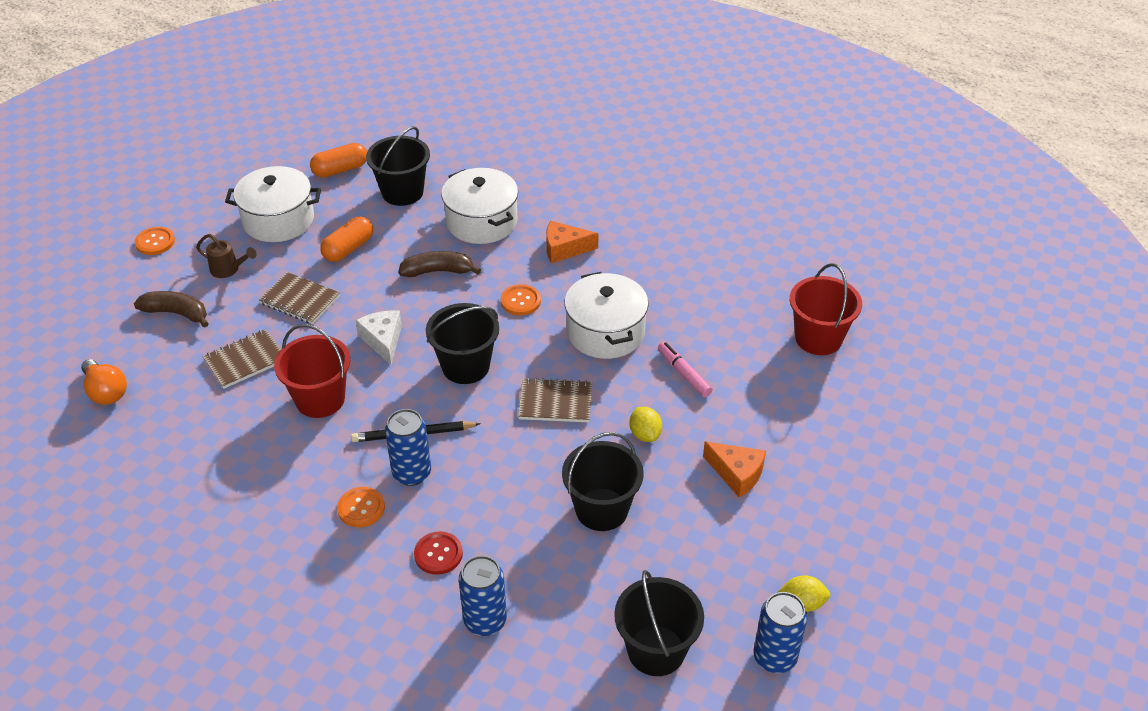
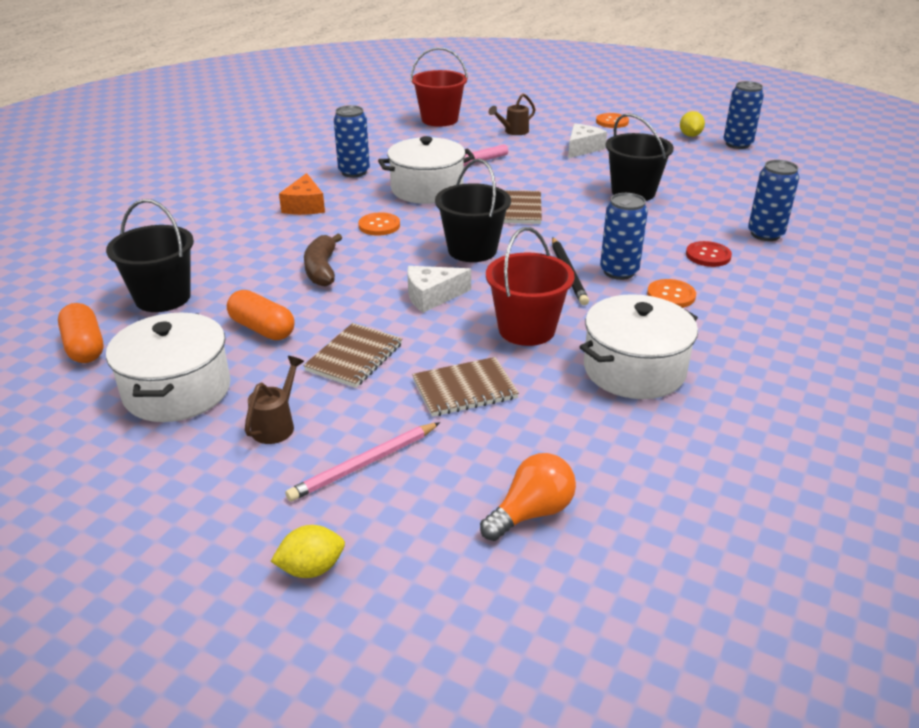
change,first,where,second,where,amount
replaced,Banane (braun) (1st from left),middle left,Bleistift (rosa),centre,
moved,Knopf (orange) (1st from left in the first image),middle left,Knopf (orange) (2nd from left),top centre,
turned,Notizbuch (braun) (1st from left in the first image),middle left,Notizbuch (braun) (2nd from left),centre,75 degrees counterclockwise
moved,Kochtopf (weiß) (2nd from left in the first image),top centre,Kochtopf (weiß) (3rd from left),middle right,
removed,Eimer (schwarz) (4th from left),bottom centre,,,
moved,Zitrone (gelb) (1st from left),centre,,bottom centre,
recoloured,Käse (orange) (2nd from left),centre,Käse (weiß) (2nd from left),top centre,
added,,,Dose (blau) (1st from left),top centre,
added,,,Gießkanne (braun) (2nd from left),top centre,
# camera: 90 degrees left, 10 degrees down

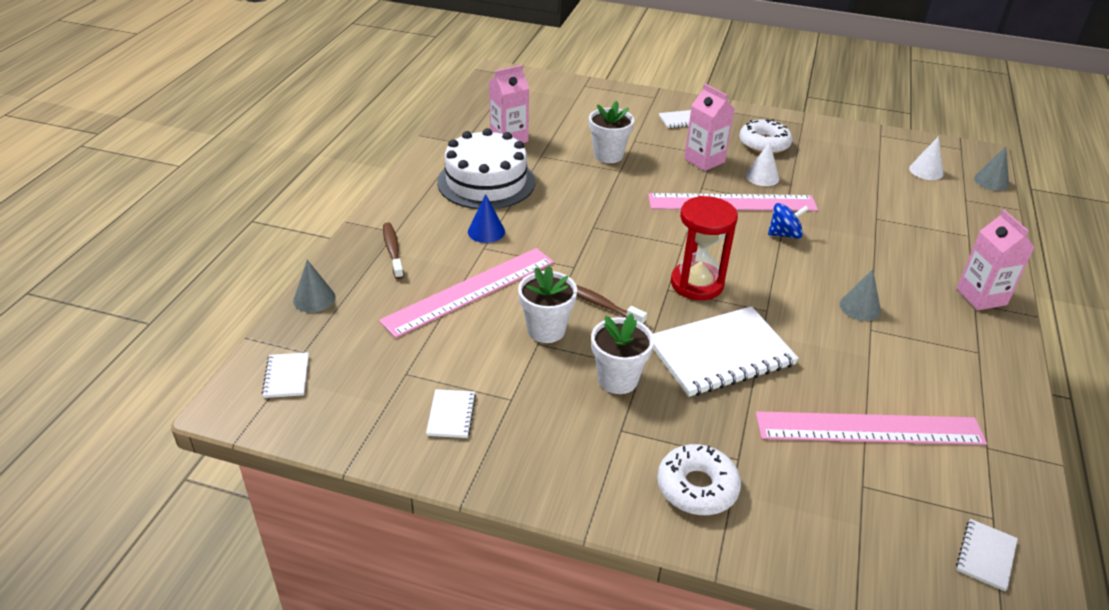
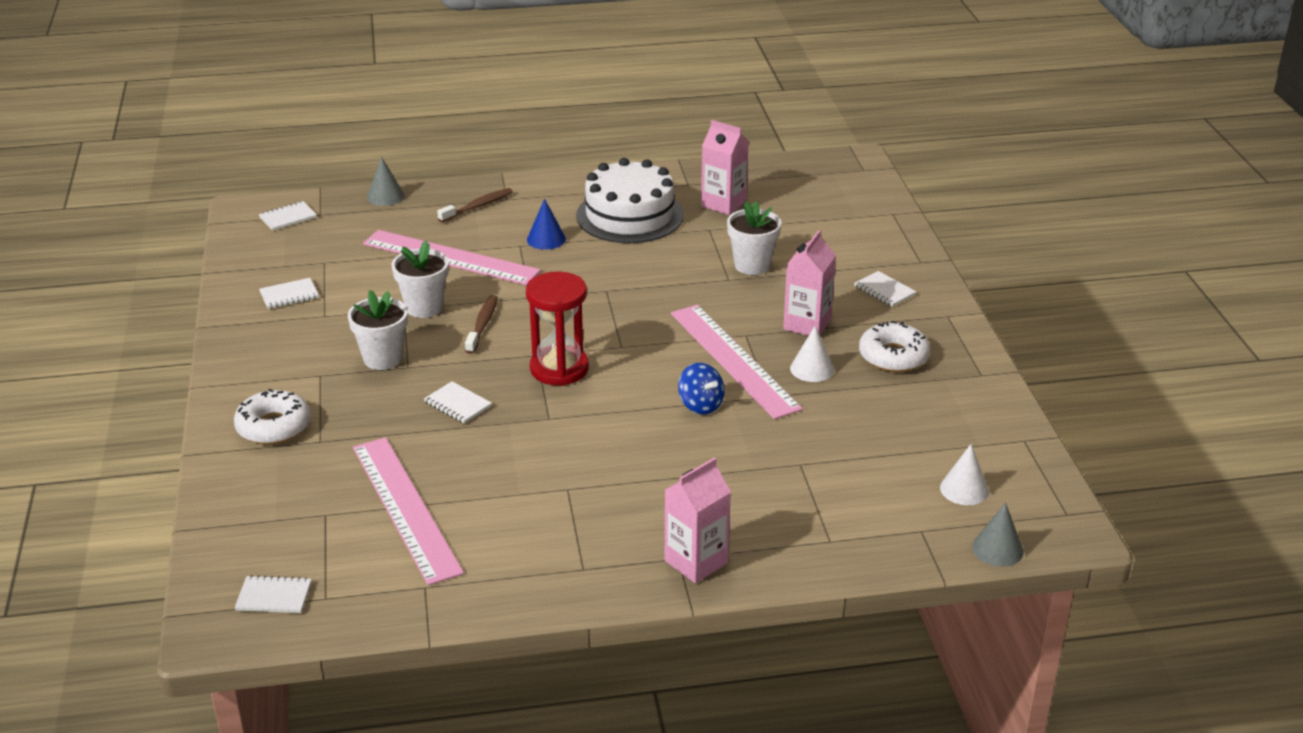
change,first,where,second,where,amount
resized,Notizbuch (weiß) (4th from left),centre,,centre,x0.44
removed,Kegel (grau) (2nd from left),middle right,,,
# camera: 65 degrees right, 5 degrees down

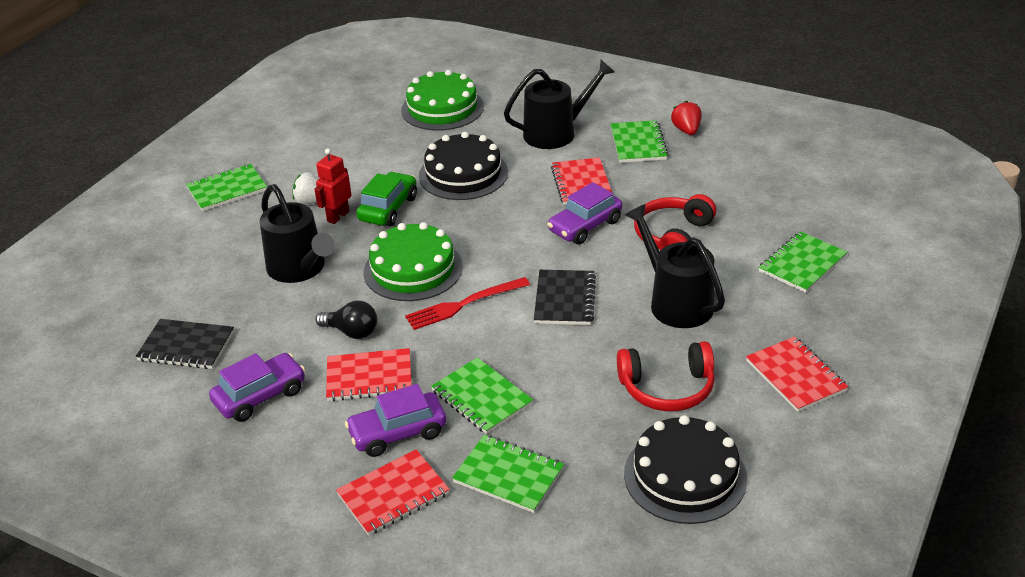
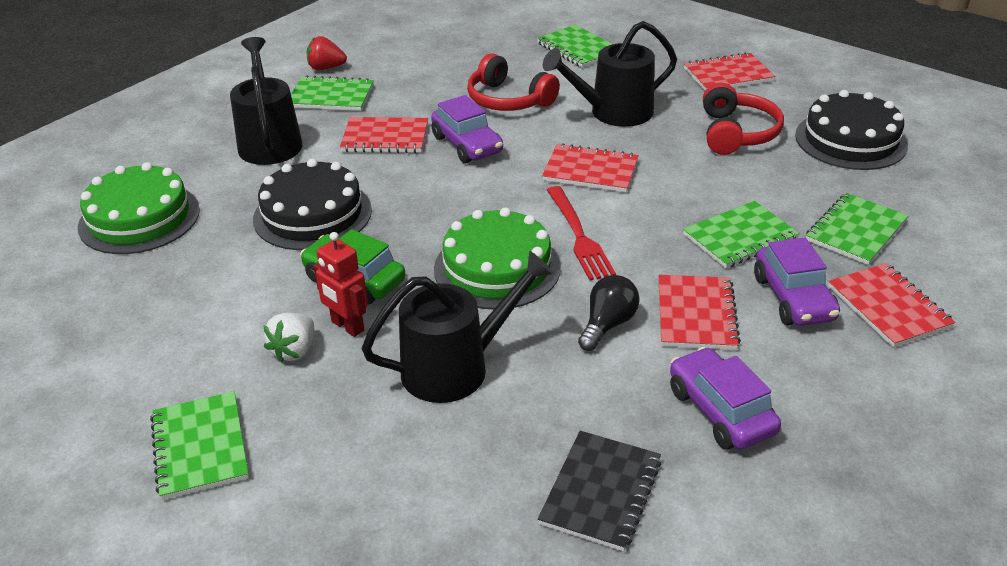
change,first,where,second,where,amount
recoloured,Notizbuch (schwarz) (2nd from left),centre,Notizbuch (rot) (2nd from left),top centre,
# camera: 80 degrees left, 0 degrees up

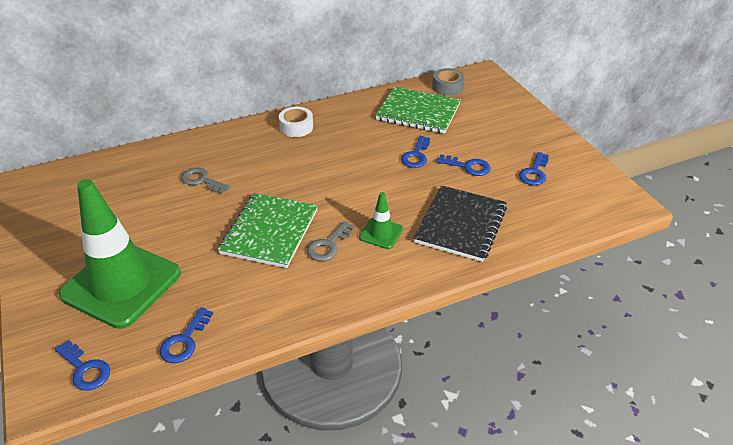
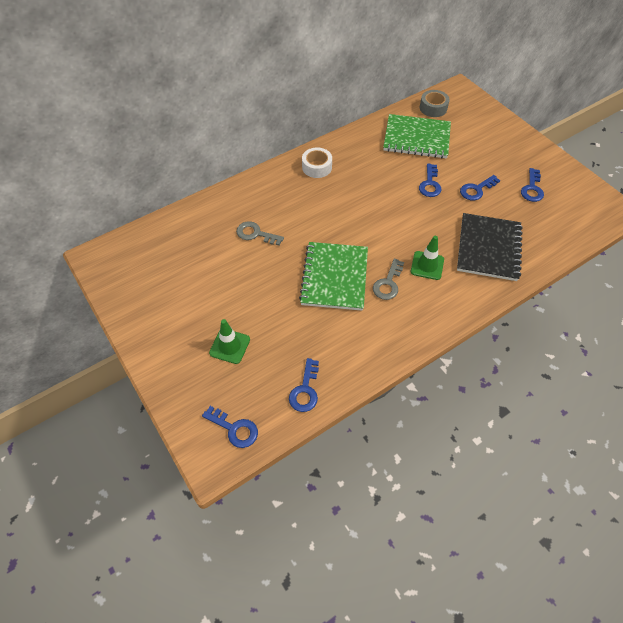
change,first,where,second,where,amount
resized,Leitkegel (grün) (1st from left),middle left,,centre,x0.43
turned,Schlüssel (blau) (4th from left),centre,,top right,135 degrees clockwise
# camera: 10 degrees left, 15 degrees up

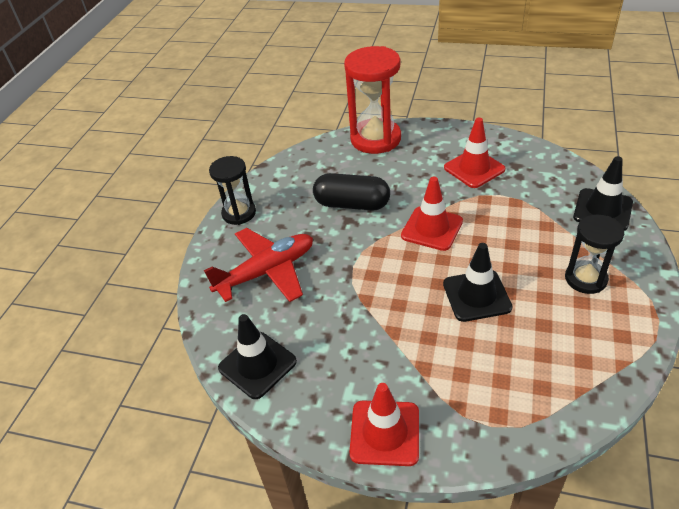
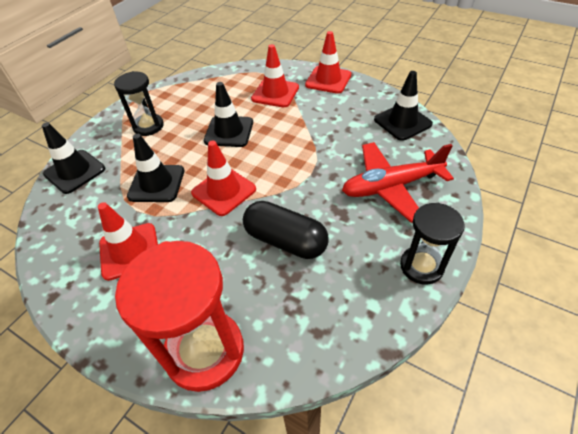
change,first,where,second,where,amount
added,,,Leitkegel (schwarz) (2nd from left),middle left,
added,,,Leitkegel (rot) (3rd from left),top centre,
# camera: 165 degrees left, 5 degrees up

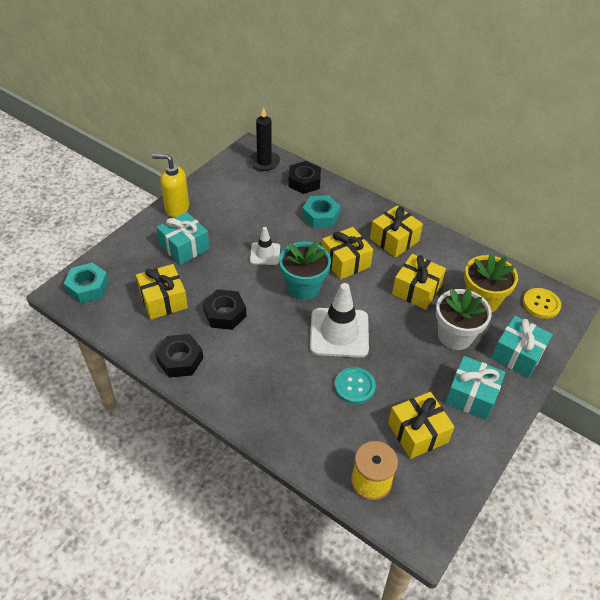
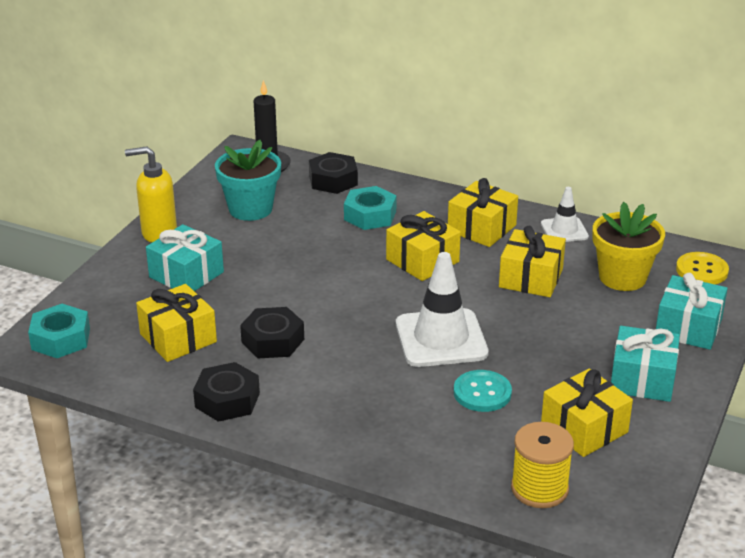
change,first,where,second,where,amount
moved,Leitkegel (weiß) (1st from left in the first image),centre,Leitkegel (weiß) (2nd from left),middle right,
moved,Blumentopf (türkis),centre,,top left,
removed,Blumentopf (weiß),middle right,,,
# camera: 10 degrees left, 15 degrees down

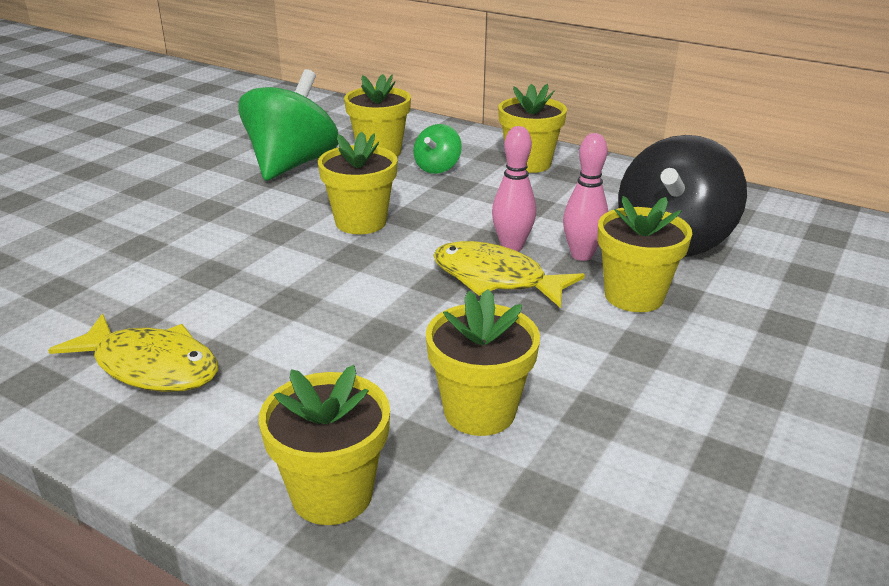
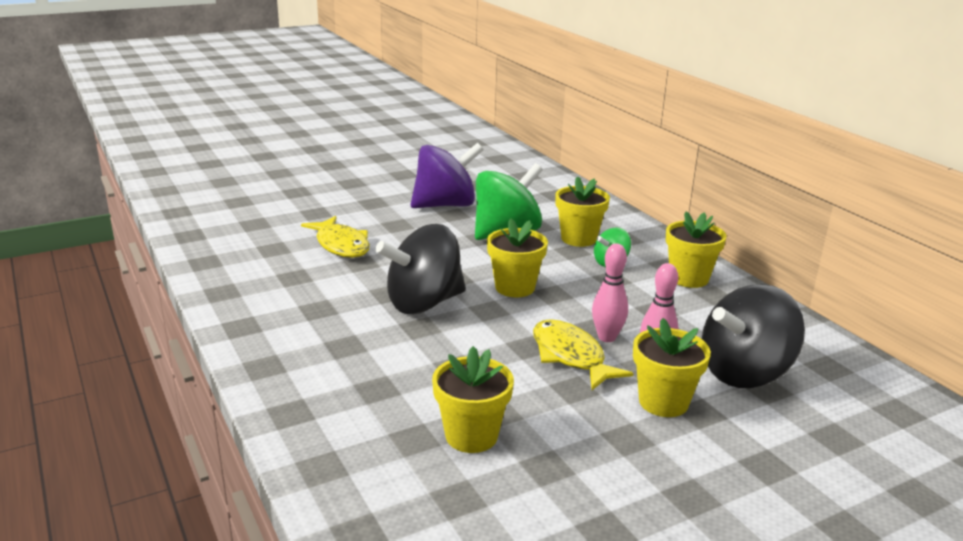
change,first,where,second,where,amount
moved,Fisch (gelb) (1st from left),middle left,,centre,
removed,Blumentopf (gelb) (1st from left),bottom centre,,,
added,,,Kreisel (schwarz) (1st from left),centre,
added,,,Kreisel (lila),top centre,
# camera: 30 degrees right, 5 degrees down

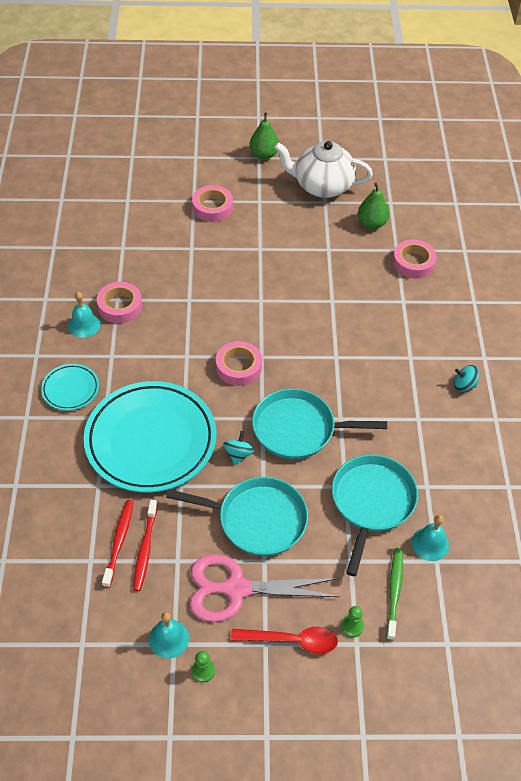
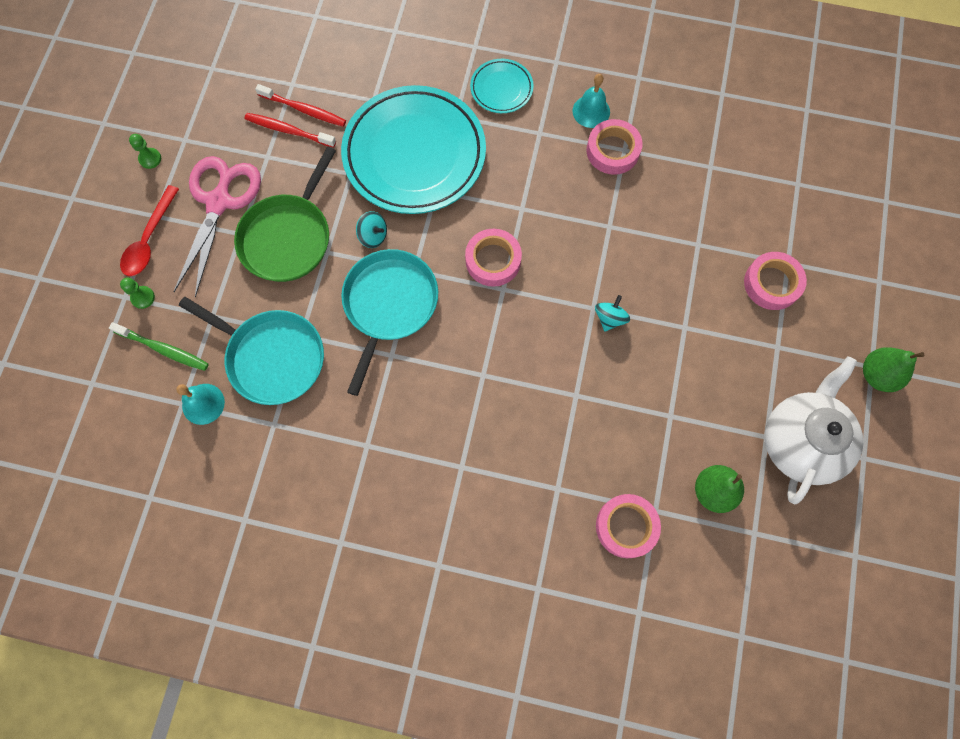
change,first,where,second,where,amount
removed,Glocke (türkis) (2nd from left),bottom left,,,
recoloured,Pfanne (türkis) (1st from left),centre,Pfanne (grün),top left,
moved,Kreisel (türkis) (2nd from left),middle right,,centre,
# camera: 105 degrees right, 20 degrees up

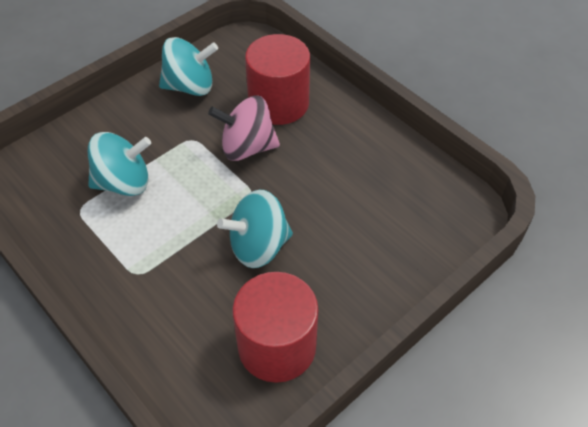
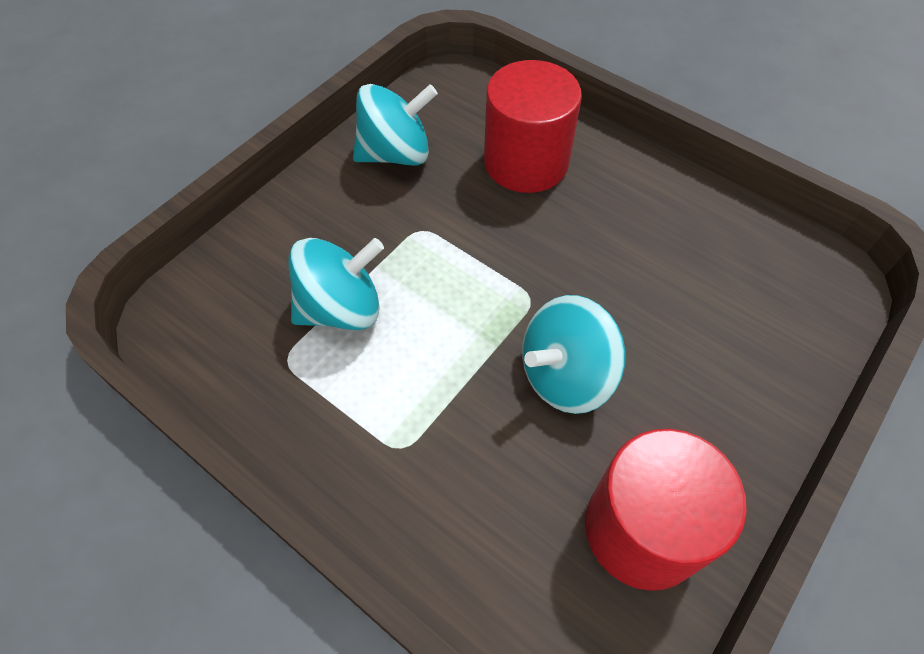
change,first,where,second,where,amount
removed,Kreisel (rosa),top centre,,,
# camera: 10 degrees left, 5 degrees up

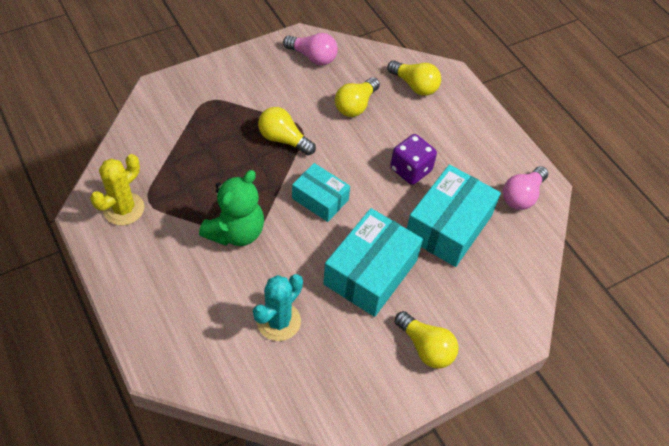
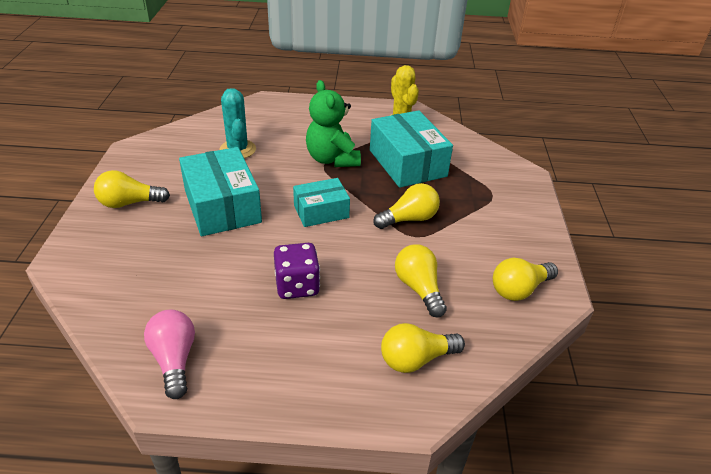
change,first,where,second,where,amount
recoloured,Glühbirne (rosa) (1st from left),top centre,Glühbirne (gelb) (5th from left),middle right,
moved,Schachtel (türkis) (3rd from left),middle right,,top centre,
# camera: 125 degrees right, 15 degrees down

